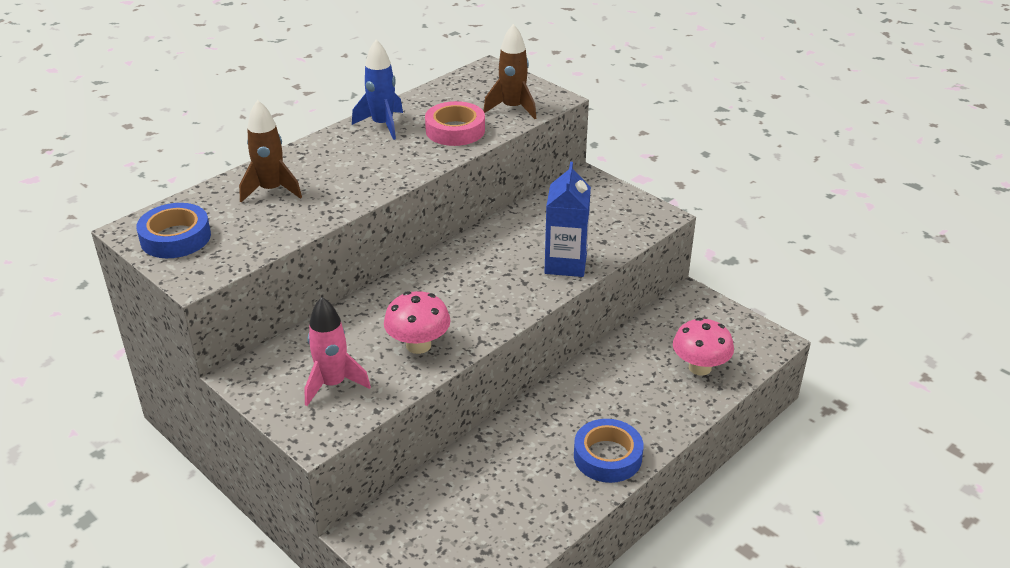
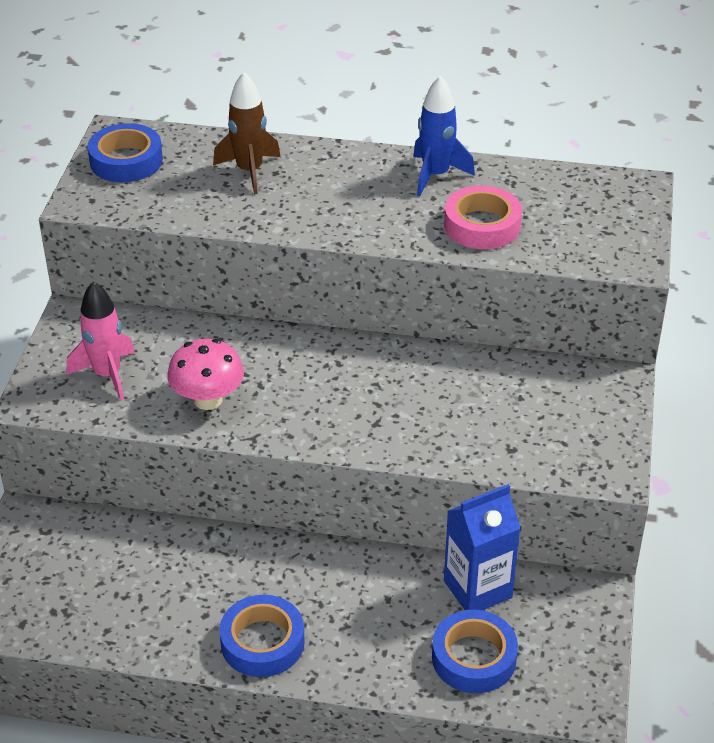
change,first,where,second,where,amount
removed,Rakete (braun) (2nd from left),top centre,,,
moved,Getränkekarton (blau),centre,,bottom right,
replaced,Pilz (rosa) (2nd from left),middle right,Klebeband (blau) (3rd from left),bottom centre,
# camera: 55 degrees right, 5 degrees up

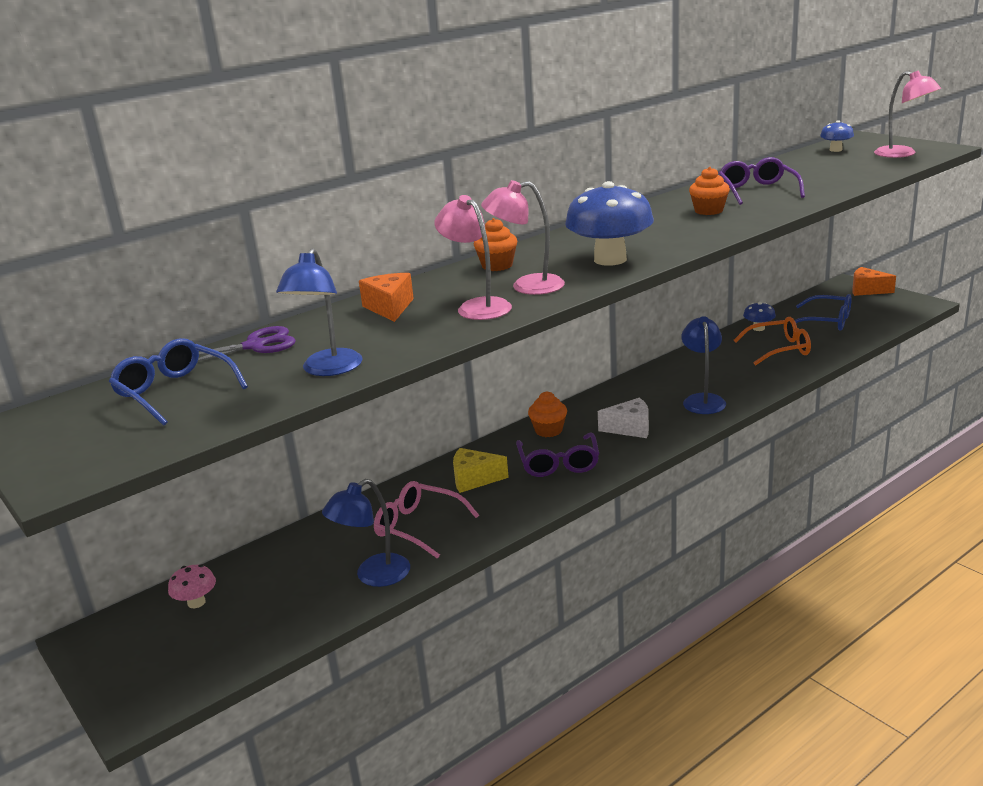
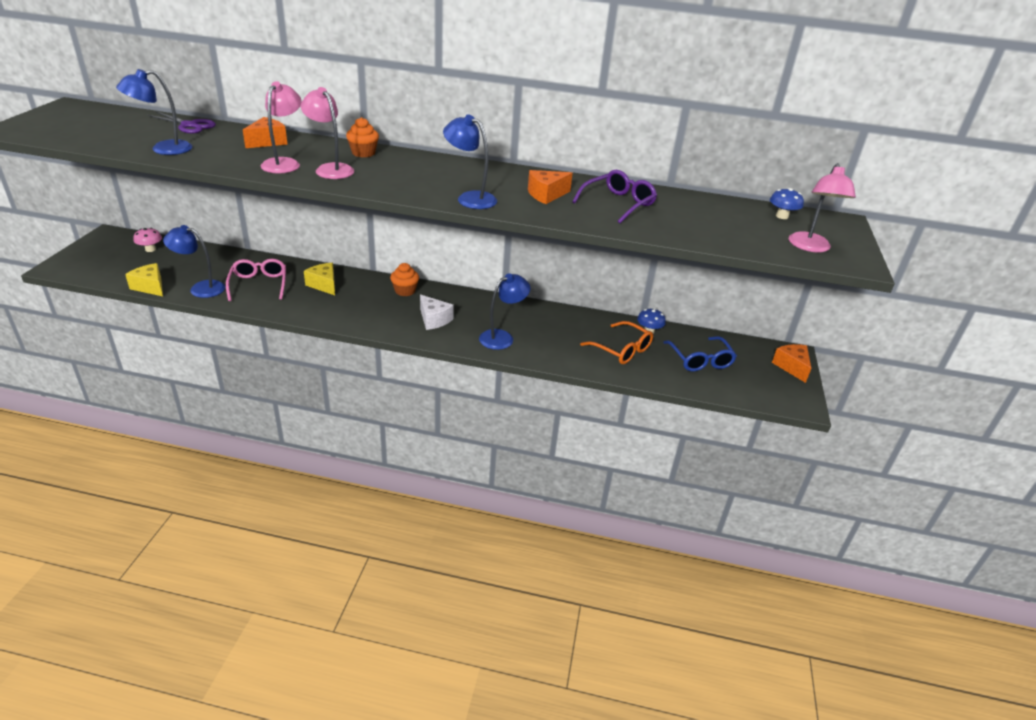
change,first,where,second,where,amount
removed,Brille (blau) (1st from left),middle left,,,
removed,Brille (lila) (1st from left),centre,,,
removed,Pilz (blau) (1st from left),top centre,,,
replaced,Muffin (orange) (3rd from left),top right,Käse (orange) (2nd from left),top centre,
added,,,Käse (gelb) (1st from left),middle left,
added,,,Lampe (blau) (3rd from left),top centre,
# camera: 45 degrees right, 10 degrees up

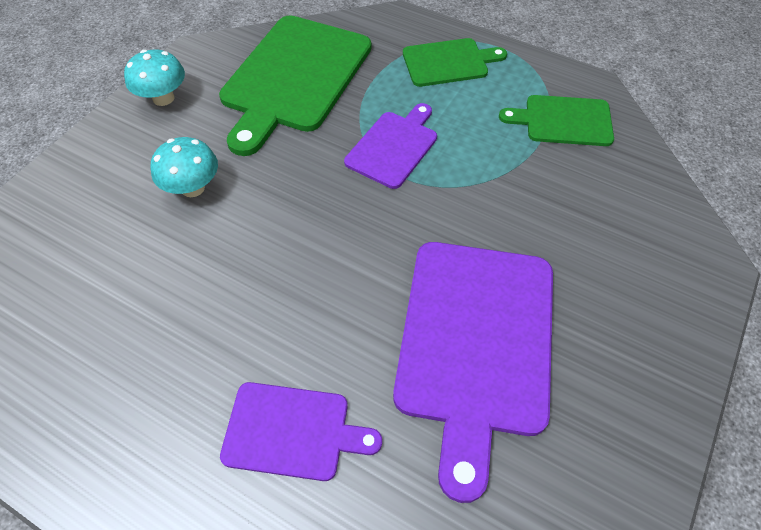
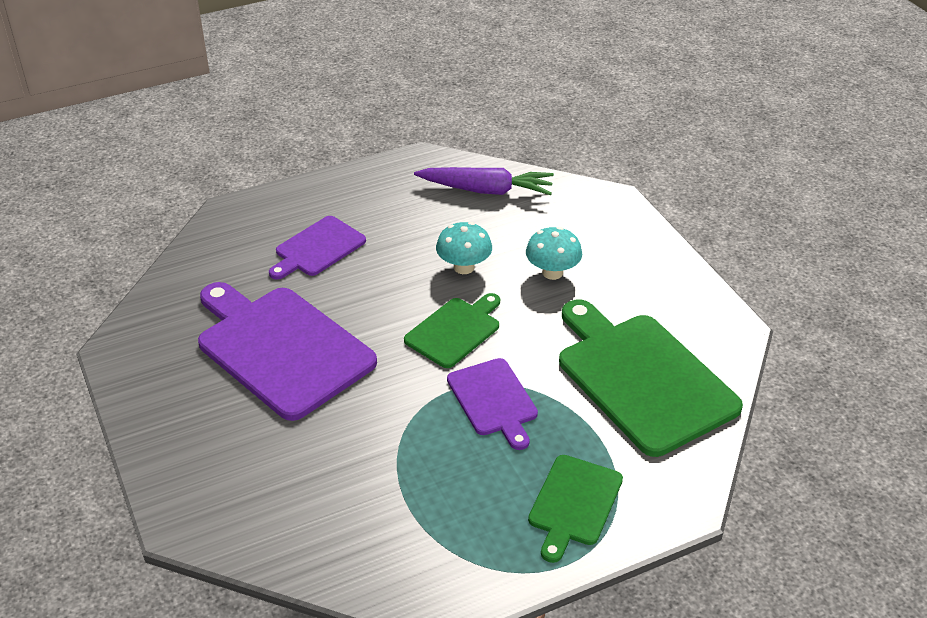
change,first,where,second,where,amount
moved,Pilz (türkis) (1st from left),top left,,centre,
moved,Schneidebrett (grün) (3rd from left in the first image),top right,Schneidebrett (grün) (1st from left),centre,
added,,,Karotte (lila),top centre,
# camera: 125 degrees right, 15 degrees down

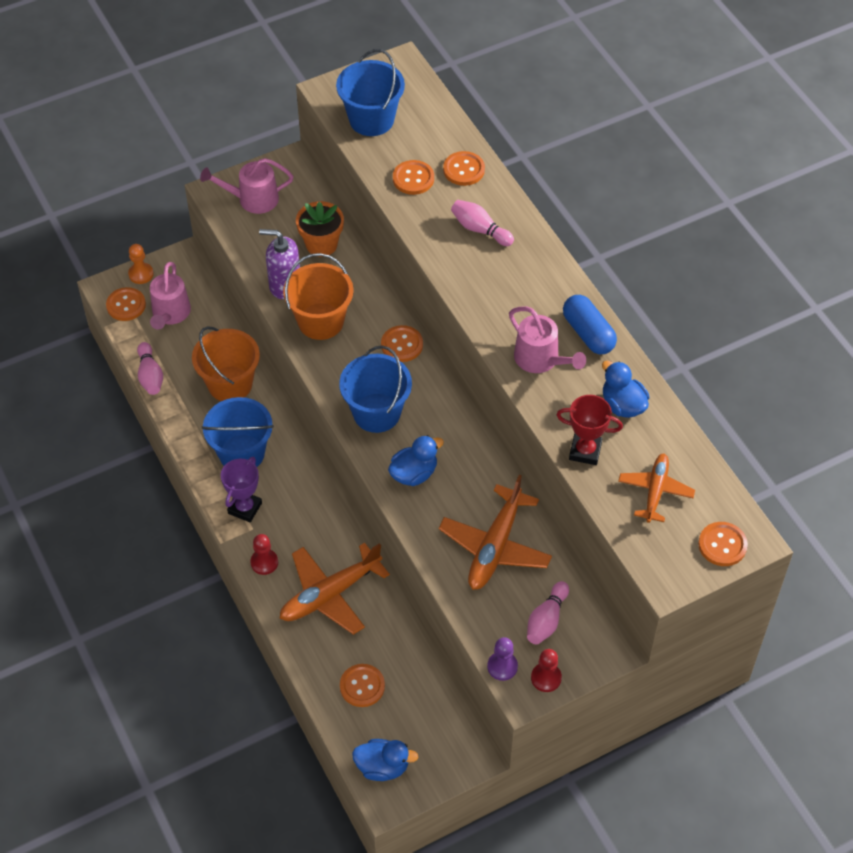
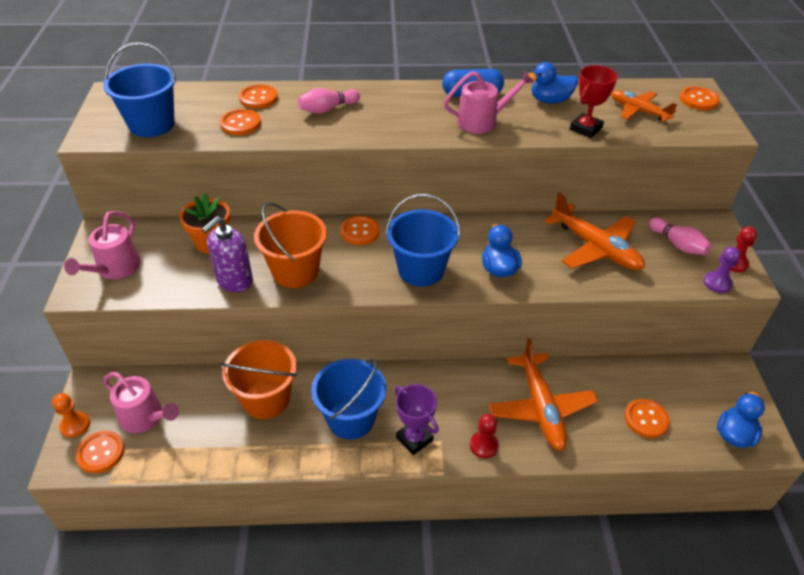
change,first,where,second,where,amount
removed,Bowlingkegel (rosa) (1st from left),middle left,,,
# camera: 65 degrees left, 10 degrees down

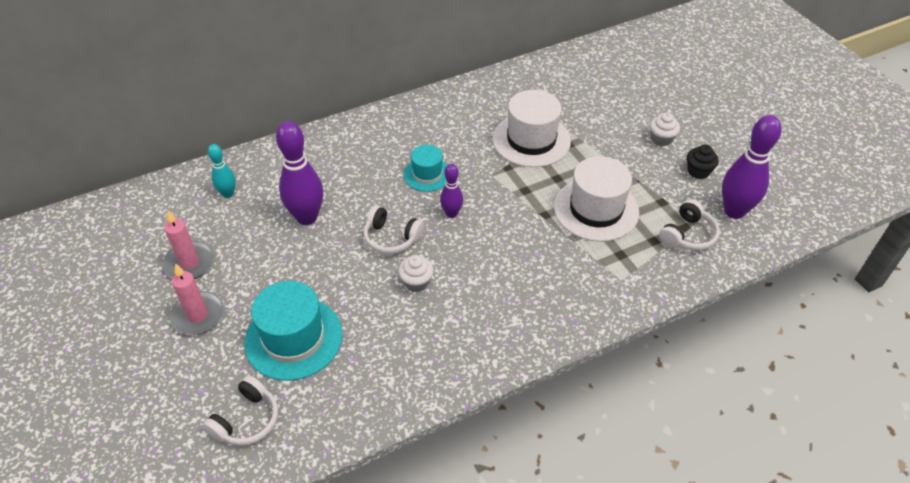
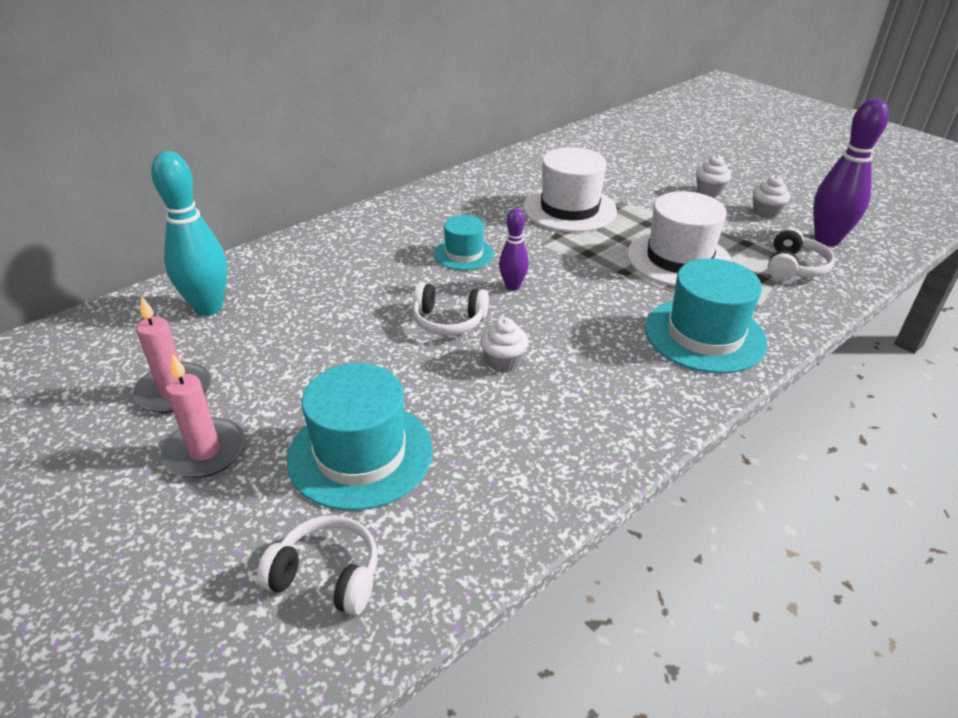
change,first,where,second,where,amount
turned,Kopfhörer (weiß) (1st from left),bottom left,,bottom left,90 degrees counterclockwise
resized,Bowlingkegel (türkis),middle left,,top left,x1.82
removed,Bowlingkegel (lila) (1st from left),middle left,,,
recoloured,Muffin (schwarz),middle right,Muffin (weiß) (3rd from left),top right,
added,,,Hut (türkis) (3rd from left),middle right,
# camera: 15 degrees left, 10 degrees down

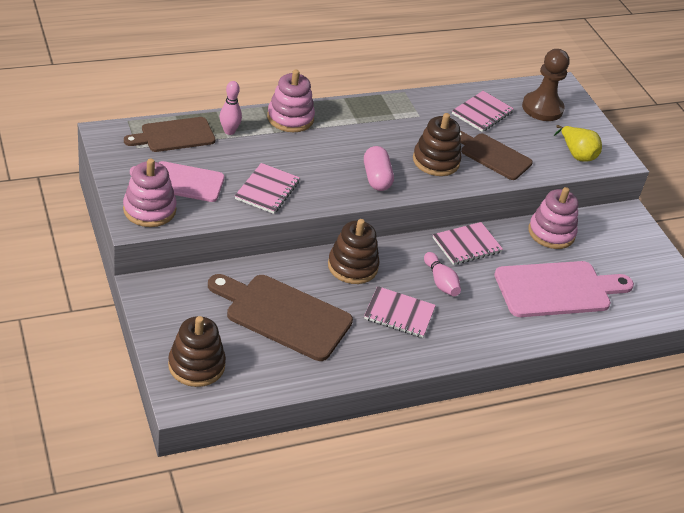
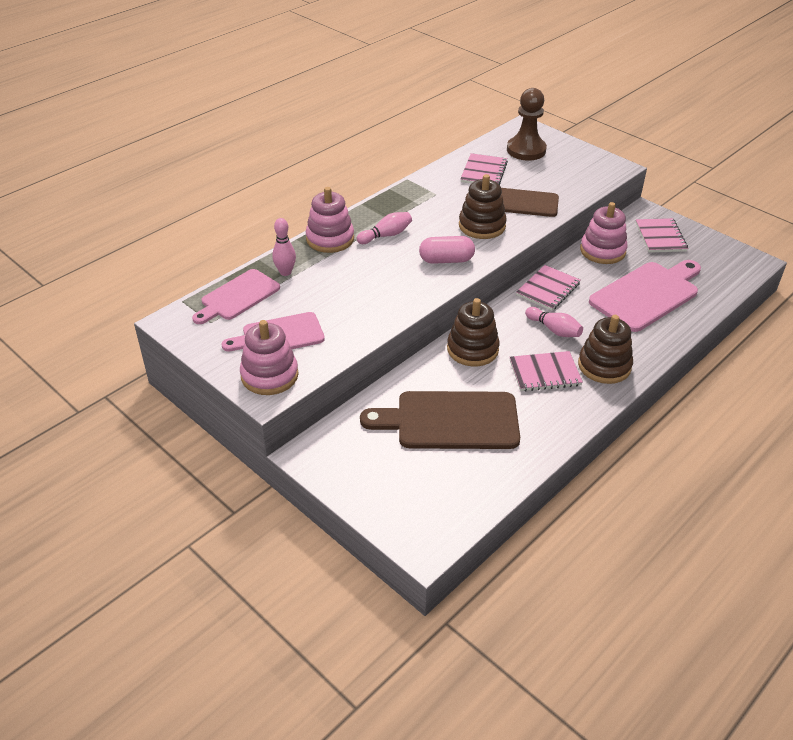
change,first,where,second,where,amount
recoloured,Schneidebrett (braun) (1st from left),top left,Schneidebrett (rosa) (1st from left),middle left,
moved,Stapelspielzeug (braun) (1st from left in the first image),bottom left,Stapelspielzeug (braun) (3rd from left),middle right,
moved,Notizbuch (rosa) (1st from left in the first image),centre,Notizbuch (rosa) (4th from left),top right,
turned,Kapsel (rosa),top centre,,centre,60 degrees counterclockwise
removed,Birne (gelb),top right,,,
added,,,Bowlingkegel (rosa) (2nd from left),top centre,
# camera: 20 degrees left, 0 degrees up

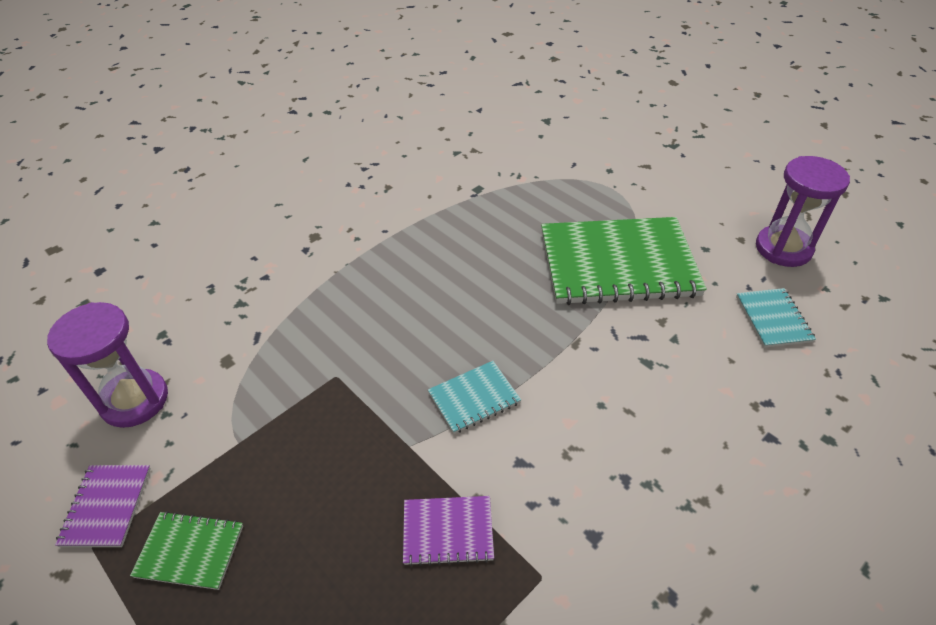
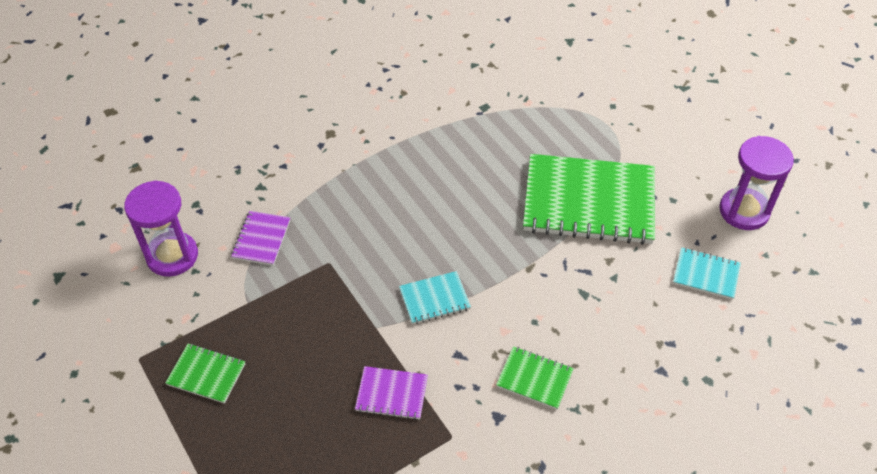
change,first,where,second,where,amount
moved,Notizbuch (lila) (1st from left),bottom left,,middle left,
turned,Notizbuch (türkis) (2nd from left),middle right,,middle right,75 degrees counterclockwise
added,,,Notizbuch (grün) (2nd from left),bottom centre,
# camera: 10 degrees right, 5 degrees up

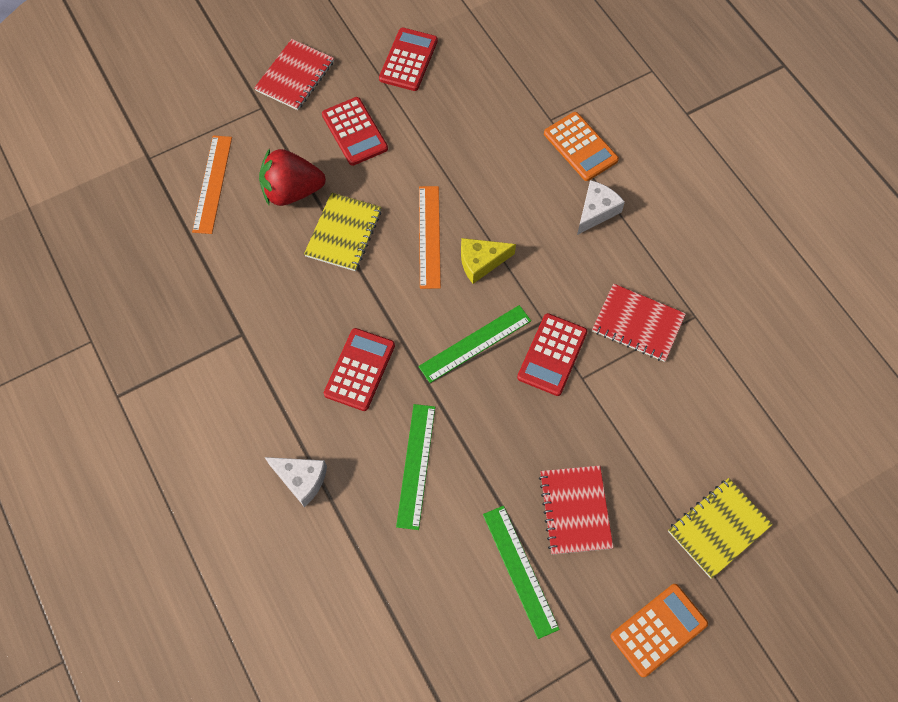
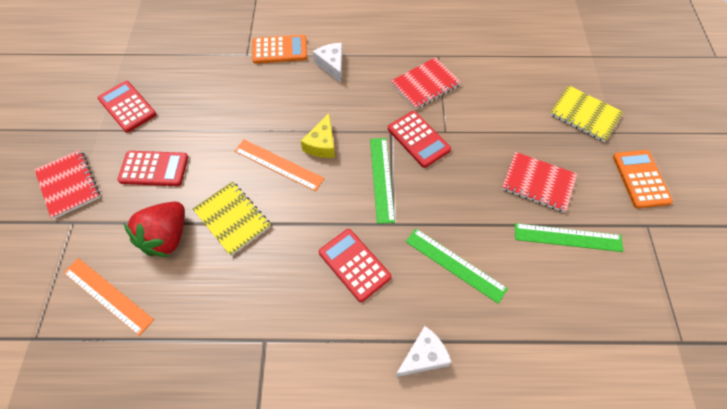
change,first,where,second,where,amount
turned,Notizbuch (gelb) (2nd from left),bottom right,,top right,45 degrees counterclockwise
# camera: 60 degrees left, 5 degrees down

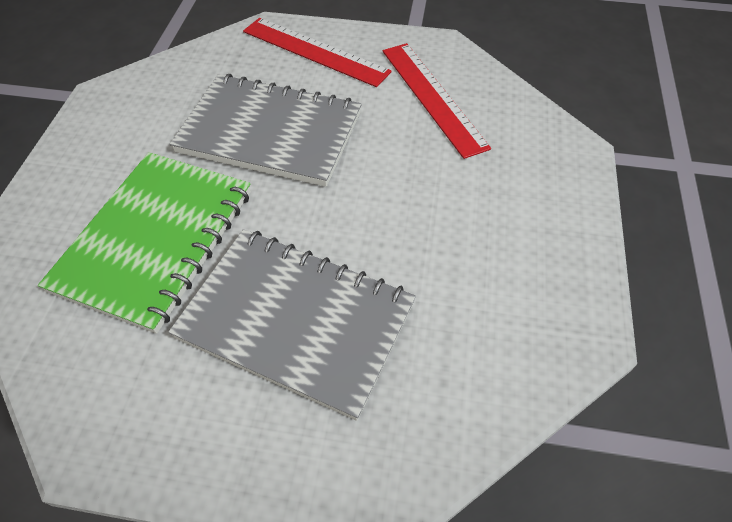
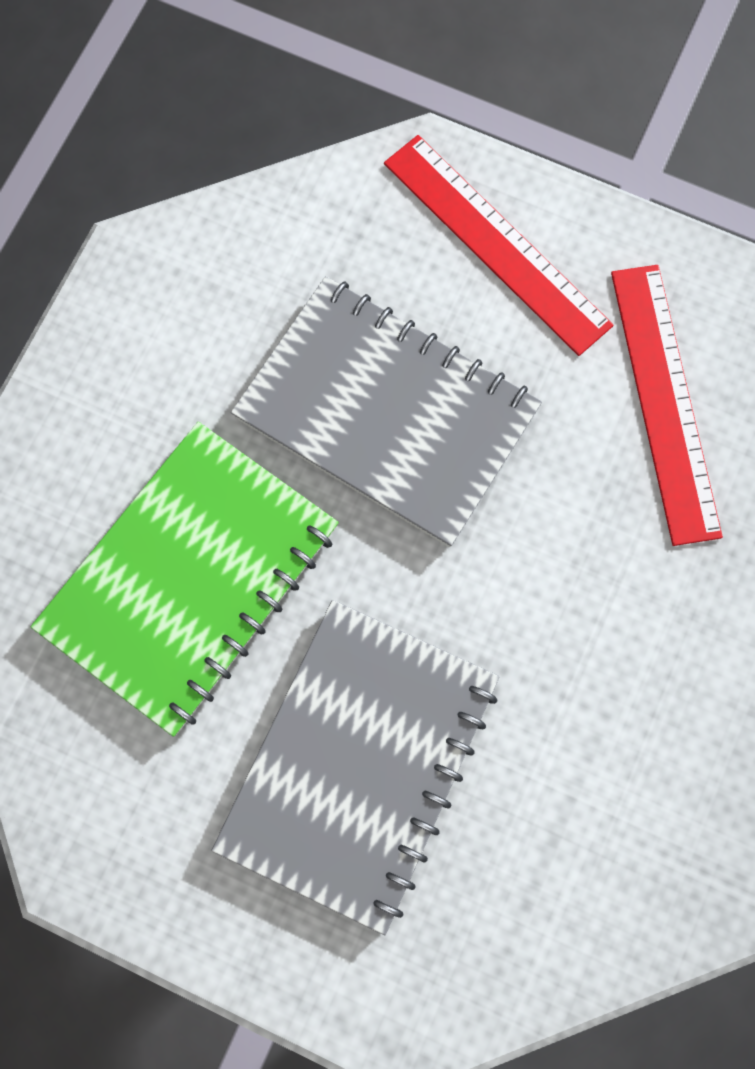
change,first,where,second,where,amount
turned,Notizbuch (grau) (2nd from left in the first image),centre,Notizbuch (grau) (1st from left),bottom centre,75 degrees clockwise
# camera: 15 degrees right, 20 degrees up

